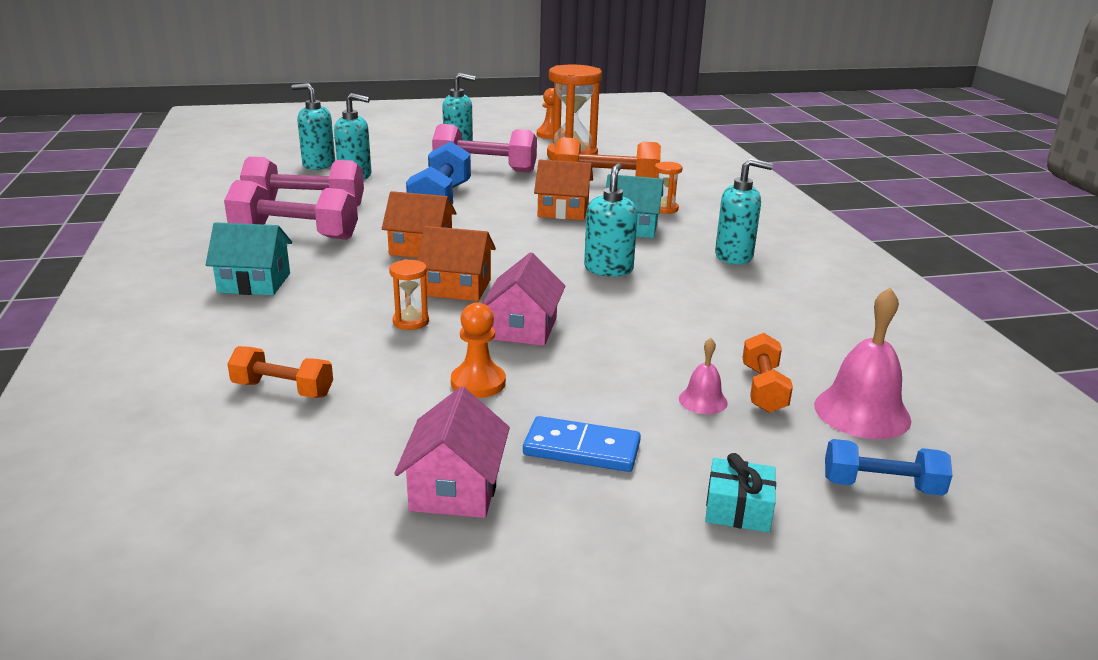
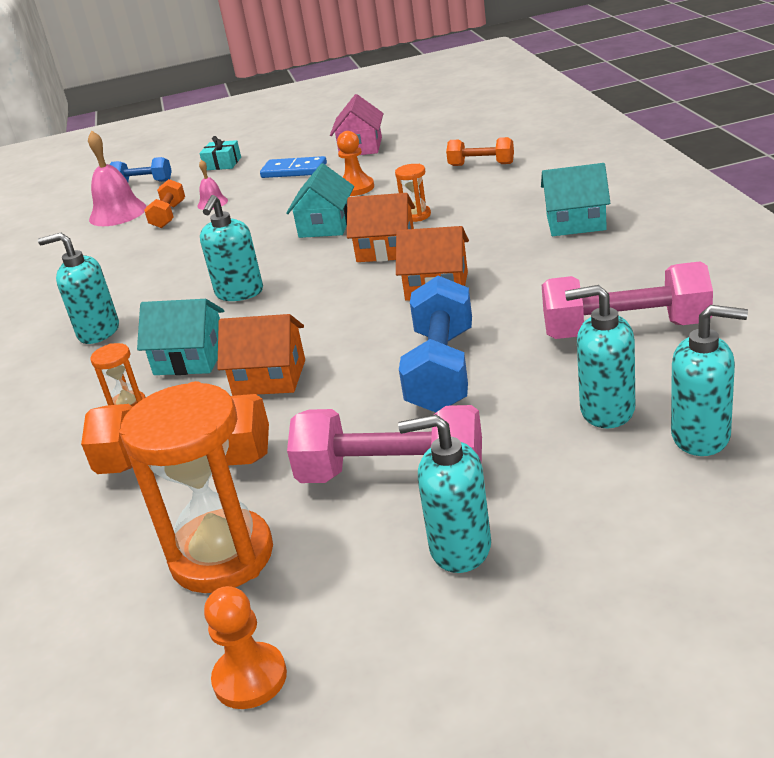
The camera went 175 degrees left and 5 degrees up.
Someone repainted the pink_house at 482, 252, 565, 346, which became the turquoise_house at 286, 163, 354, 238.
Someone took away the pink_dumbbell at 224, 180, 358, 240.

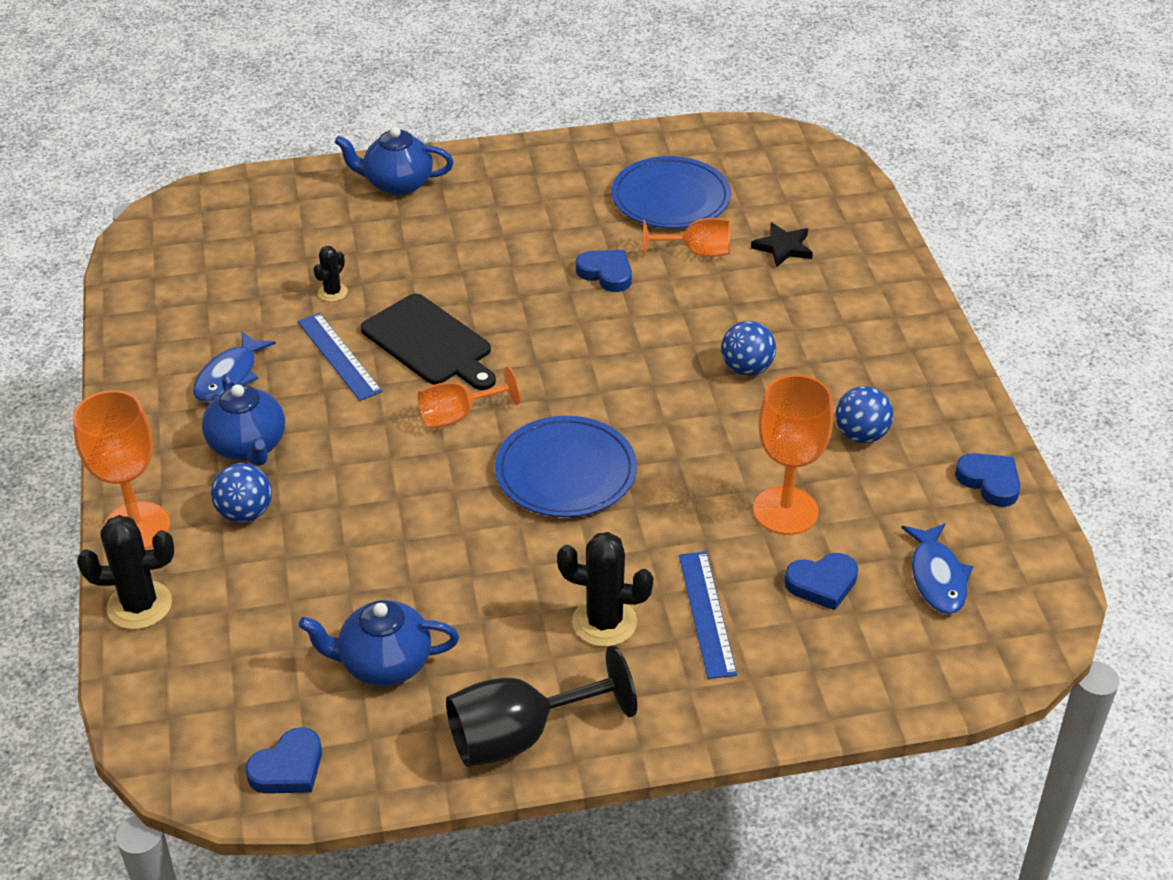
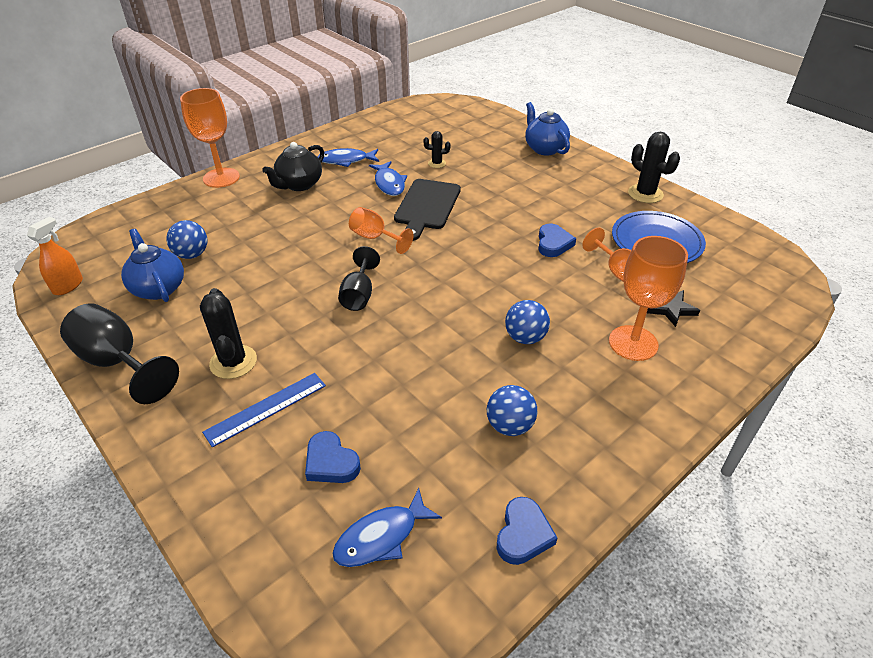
The camera went 60 degrees right and 0 degrees up.
Someone swapped the blue_heart at 246, 727, 322, 794 for the orange_spray_bottle at 27, 217, 83, 295.
Someone carried the blue_ball from 211, 463, 272, 523 to 166, 220, 207, 259.
Someone repainted the blue_teapot at 202, 374, 285, 466, which became the black_teapot at 262, 142, 324, 191.
Someone swapped the blue_plate at 495, 416, 637, 517 for the black_goblet at 338, 246, 380, 311.
Someone swapped the blue_ruler at 298, 313, 382, 401 for the blue_fish at 369, 161, 407, 196.
Someone carried the orange_goblet from 753, 375, 833, 535 to 609, 236, 688, 361.
Someone carried the black_cactus from 77, 515, 174, 629 to 628, 132, 680, 203.

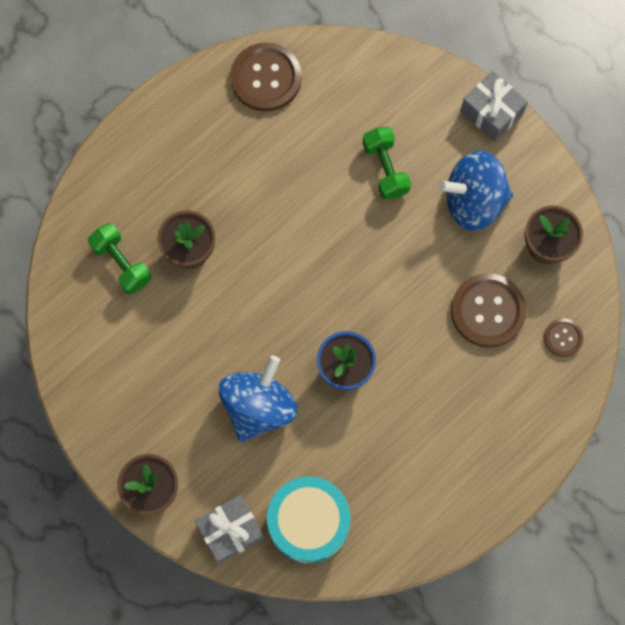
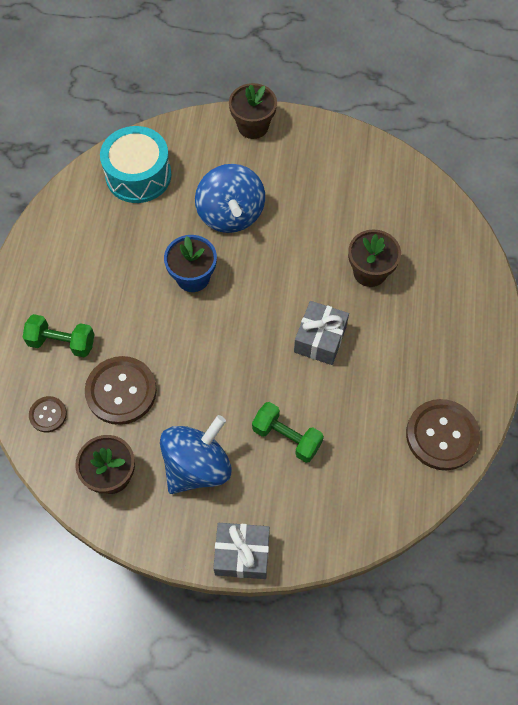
The camera went 140 degrees right and 10 degrees down.
Someone carried the green_dumbbell from 88, 223, 152, 294 to 23, 314, 94, 357.
Someone carried the grey_gift from 195, 495, 264, 564 to 294, 301, 349, 365.

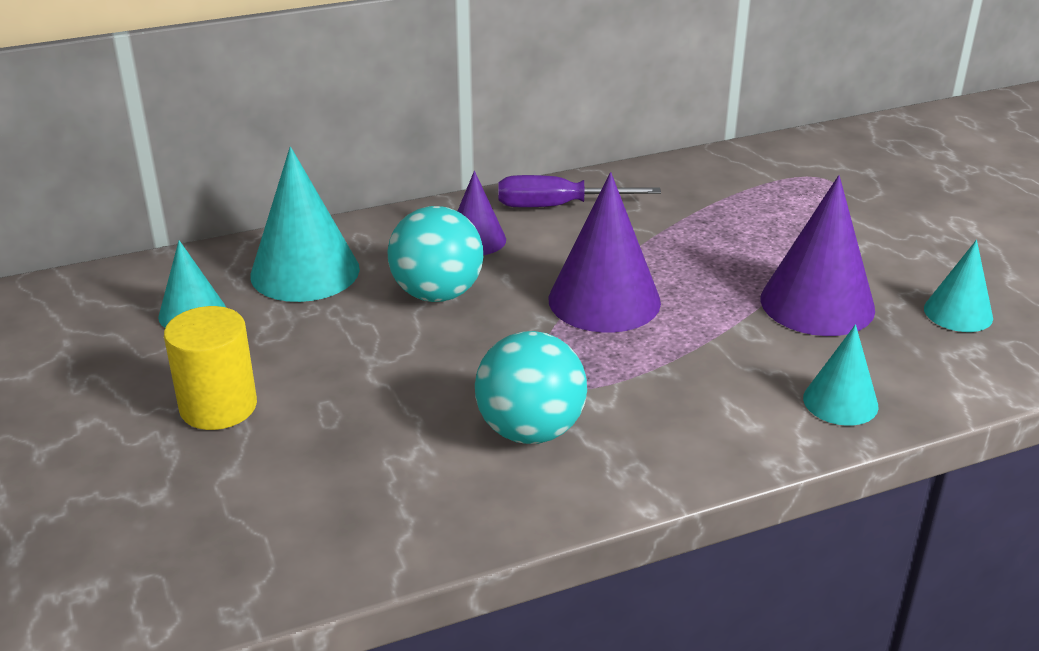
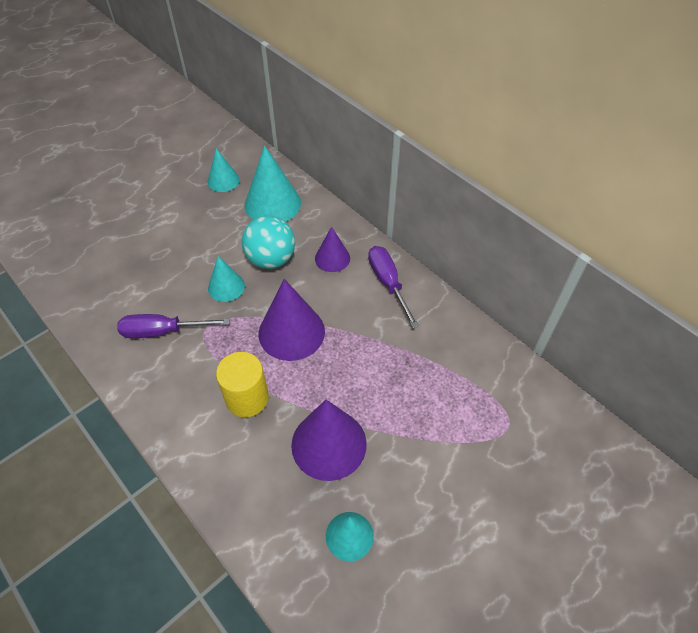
The camera went 70 degrees right and 20 degrees up.
Someone swapped the turquoise_ball at 475, 331, 587, 444 for the purple_screwdriver at 117, 314, 230, 338.
Someone carried the turquoise_cone from 803, 325, 879, 426 to 208, 256, 245, 302.
Someone carried the yellow_cylinder from 164, 306, 257, 430 to 216, 352, 269, 417.

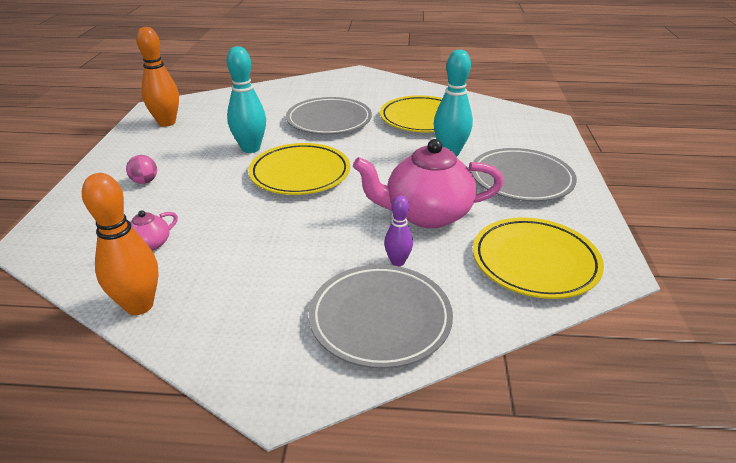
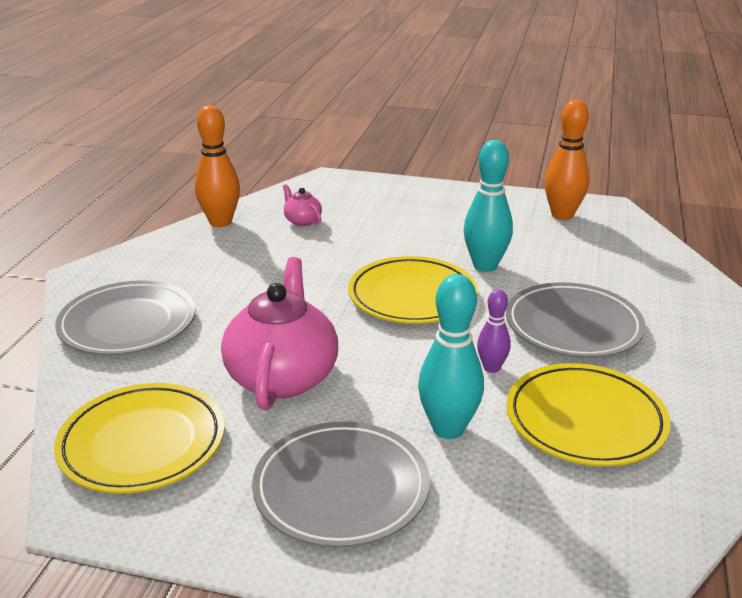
The camera went 100 degrees right and 5 degrees down.
Someone carried the purple_bowling_pin from 384, 195, 413, 266 to 477, 289, 511, 373.
Someone took away the pink_ball at 126, 155, 157, 184.

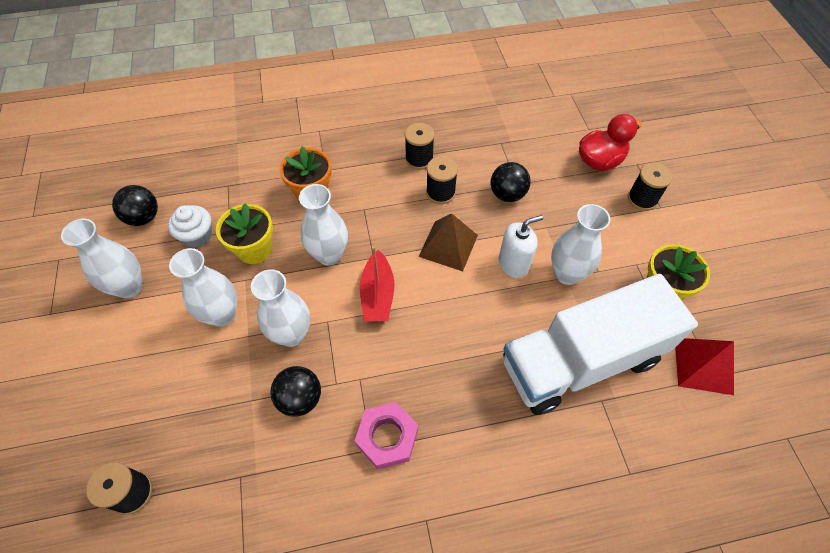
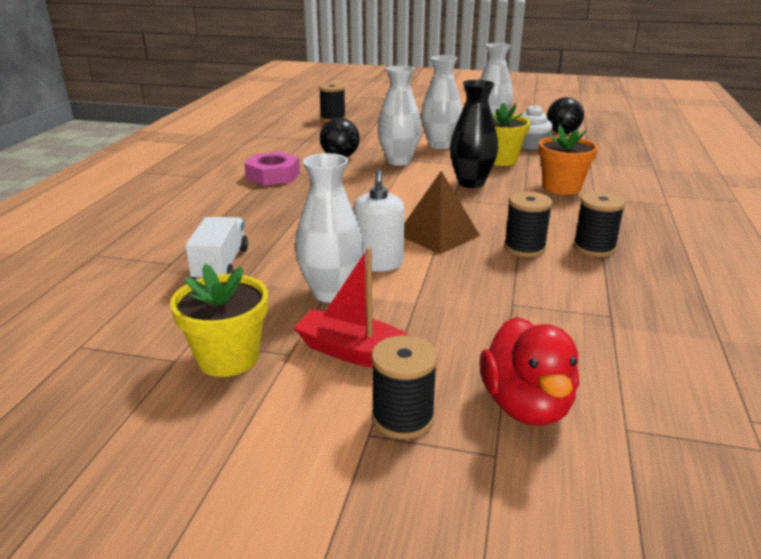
The camera went 115 degrees right and 30 degrees down.
Someone scaled the white_truck at 503, 274, 698, 415 by 0.46.
Someone carried the red_boat from 360, 246, 395, 321 to 293, 247, 410, 367.
Someone repainted the white_vase at 299, 184, 348, 266, which became the black_vase at 450, 80, 498, 188.
Someone took away the black_ball at 491, 162, 531, 202.
Someone took away the red_pyramid at 675, 338, 734, 395.

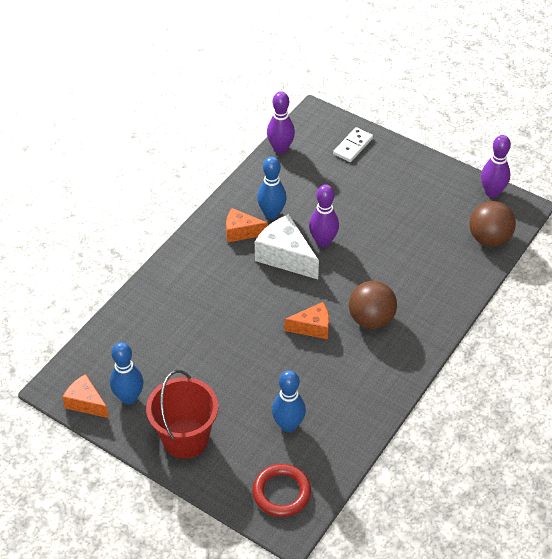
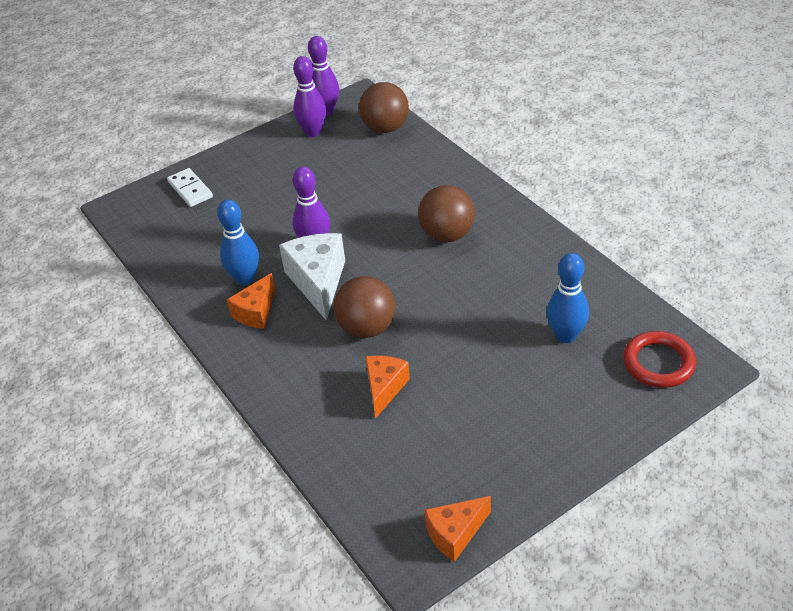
The camera went 65 degrees left and 5 degrees down.
Someone rotated the white_cheese at 255, 214, 319, 279 by 105 degrees clockwise.
Someone carried the purple_bowling_pin from 267, 92, 295, 154 to 293, 56, 326, 137.
Someone put down the brown_ball at 334, 276, 395, 338.
Someone carried the orange_cheese from 284, 302, 329, 339 to 365, 356, 410, 419.
Someone took away the blue_bowling_pin at 110, 342, 144, 404.
Someone took away the red_bucket at 146, 370, 218, 459.

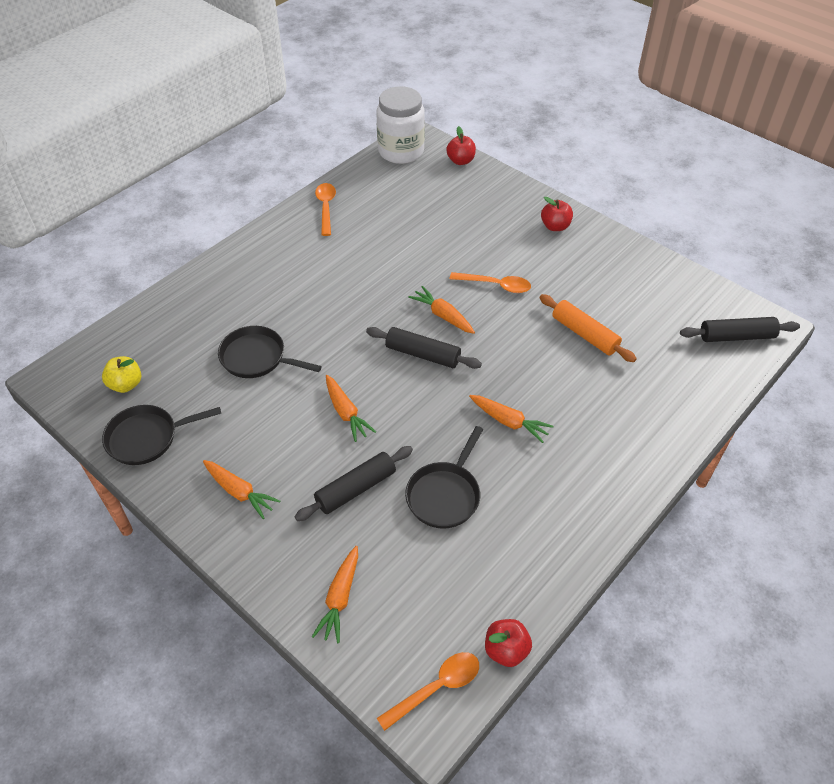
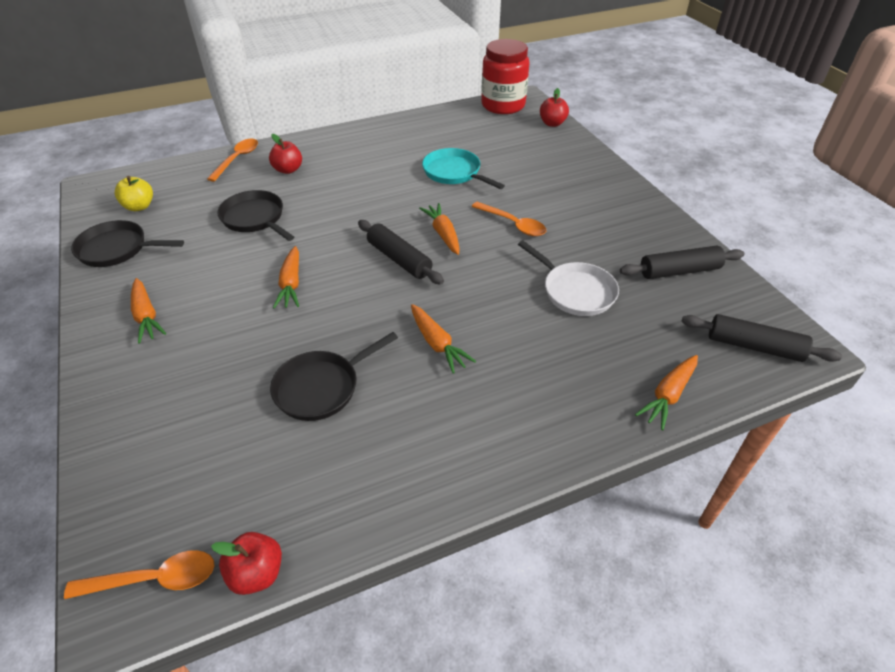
The camera went 25 degrees right and 5 degrees down.
Someone carried the orange_spoon from 315, 183, 336, 236 to 207, 139, 258, 182.
Someone carried the red_apple from 541, 197, 573, 231 to 269, 134, 302, 174.
Someone put down the turquoise_pan at 422, 148, 505, 189.
Someone repainted the white_jar at 376, 86, 425, 164, which became the red_jar at 481, 39, 530, 114.
Someone swapped the orange_rolling_pin at 540, 294, 637, 362 for the white_pan at 518, 240, 619, 316.
Someone carried the black_rolling_pin from 295, 446, 413, 521 to 620, 246, 744, 279.
Someone carried the orange_carrot from 312, 546, 358, 643 to 635, 355, 698, 430.

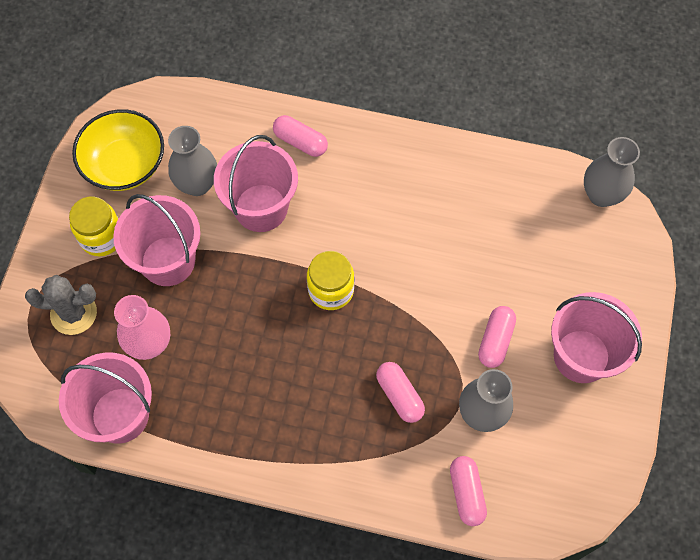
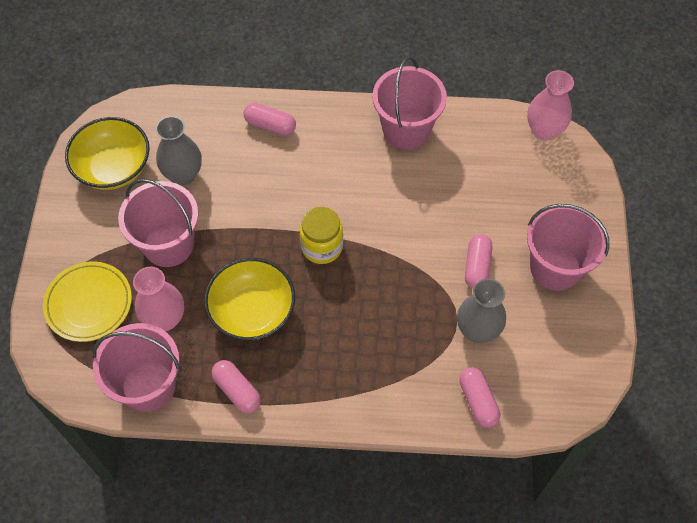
The camera went 10 degrees left and 5 degrees down.
Someone swapped the grey_cactus at 25, 275, 97, 335 for the yellow_plate at 43, 261, 132, 342.
Someone put down the yellow_bowl at 204, 258, 295, 341.
Someone carried the pink_capsule from 376, 362, 425, 423 to 212, 360, 261, 413.
Someone carried the pink_bucket from 214, 135, 298, 232 to 372, 57, 447, 150.
Someone repainted the grey_vase at 584, 137, 640, 207, which became the pink_vase at 527, 70, 574, 141.
Someone took away the yellow_jar at 69, 197, 119, 256.

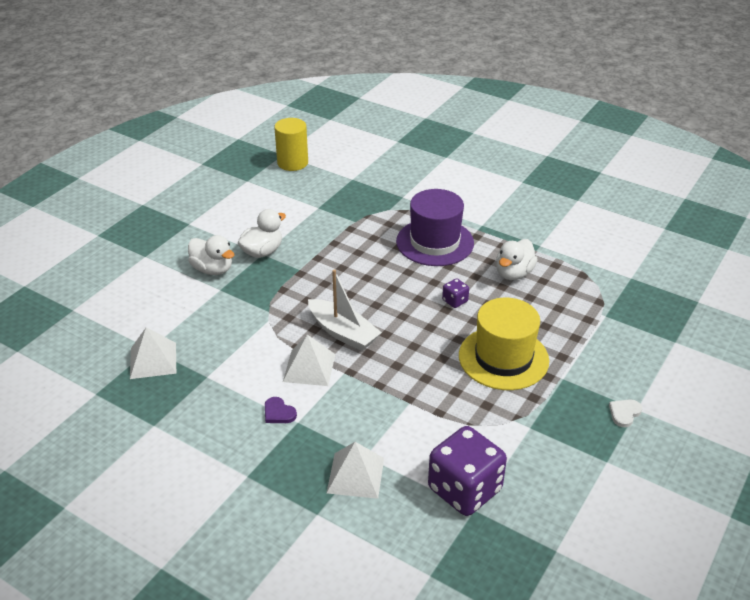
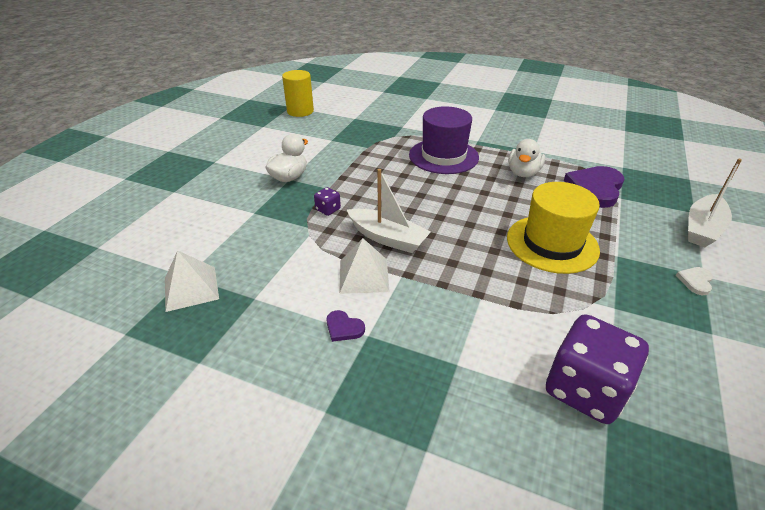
The camera went 10 degrees left and 0 degrees up.
Someone carried the purple_dice from 442, 278, 469, 308 to 314, 187, 341, 216.
Someone put down the purple_heart at 564, 166, 624, 208.
Someone put down the white_boat at 688, 159, 742, 247.
Someone took away the white_duck at 188, 235, 234, 275.
Someone took away the white_pyramid at 327, 442, 384, 499.

